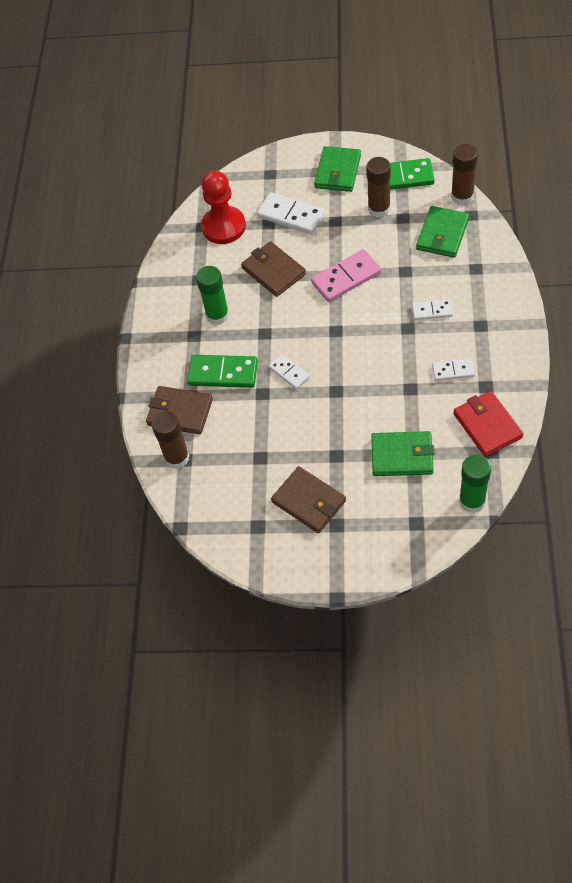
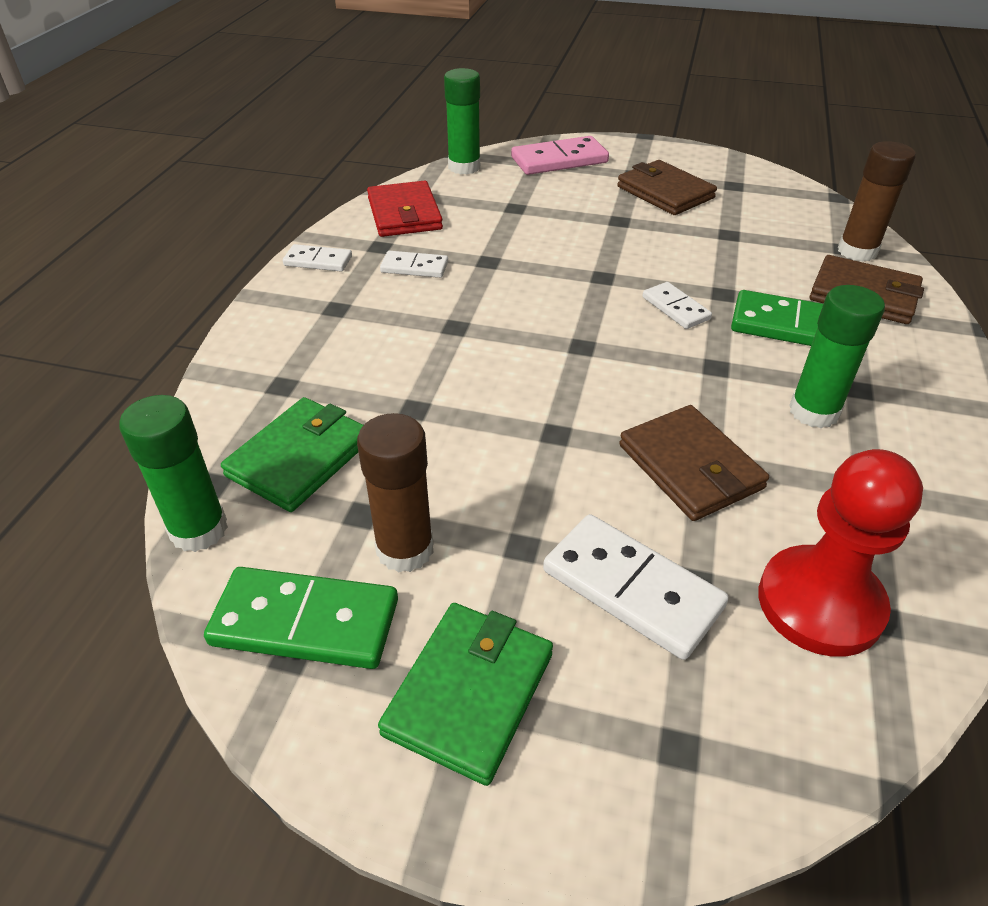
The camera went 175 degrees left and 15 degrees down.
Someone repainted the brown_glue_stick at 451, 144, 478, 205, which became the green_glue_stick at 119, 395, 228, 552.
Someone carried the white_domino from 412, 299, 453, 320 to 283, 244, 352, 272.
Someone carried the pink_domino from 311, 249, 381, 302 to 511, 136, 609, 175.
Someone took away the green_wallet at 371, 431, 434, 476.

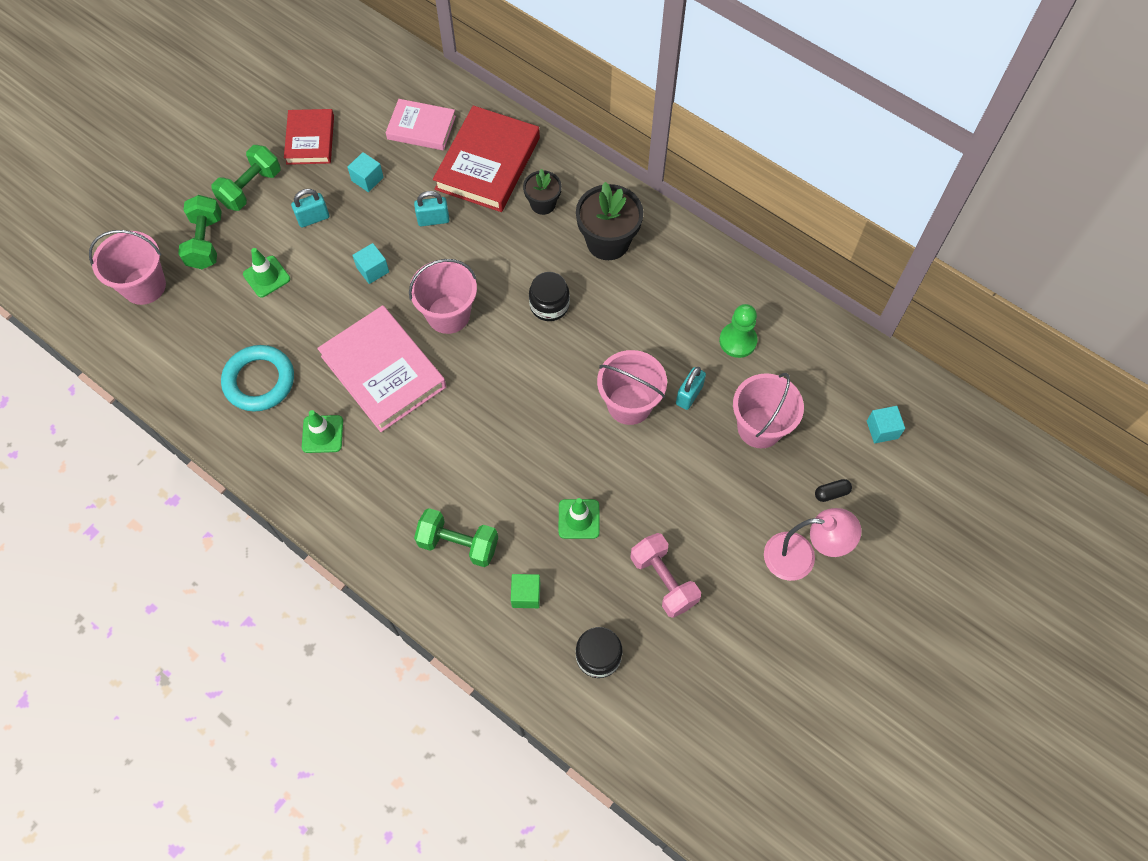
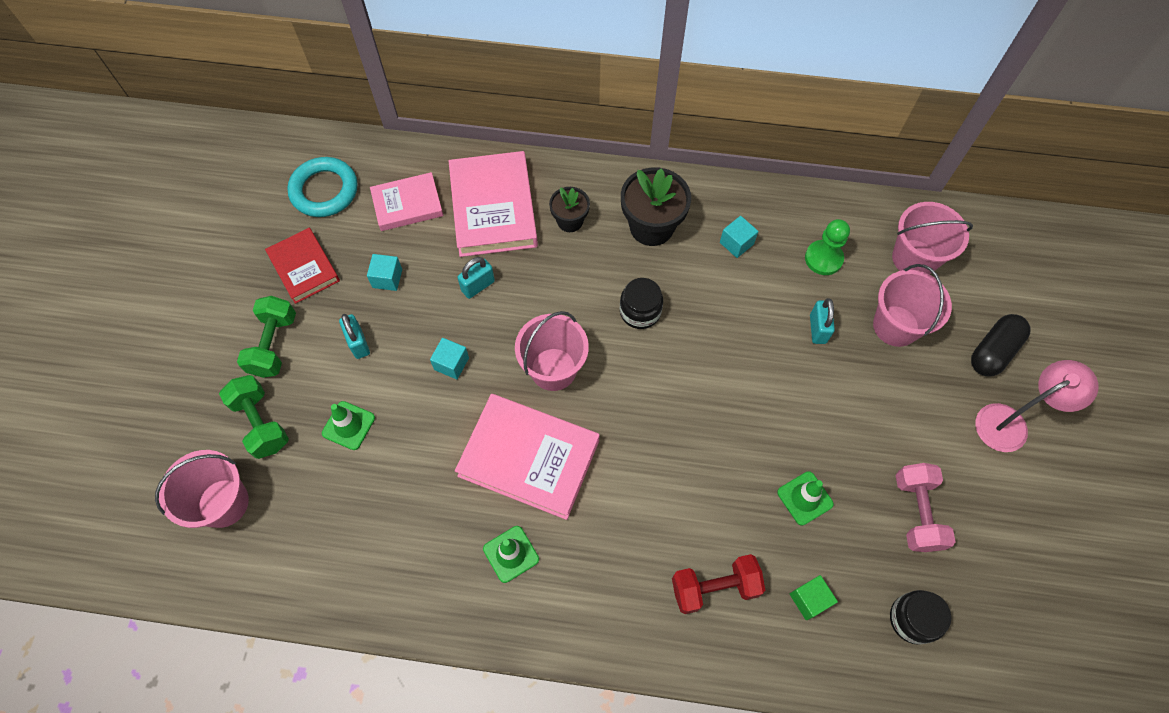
The camera went 30 degrees left and 0 degrees up.
Someone carried the turquoise_ring from 221, 345, 294, 412 to 287, 157, 357, 217.
Someone rotated the turquoise_padlock at 291, 189, 329, 227 by 60 degrees counterclockwise.
Someone repainted the red_book at 433, 106, 540, 212, which became the pink_book at 449, 151, 538, 257.
Someone repainted the green_dumbbell at 414, 508, 498, 567, which became the red_dumbbell at 672, 554, 765, 614.
Someone carried the turquoise_cube from 867, 406, 905, 443 to 720, 216, 759, 258.
Someone carried the pink_bucket from 597, 350, 667, 425 to 892, 202, 973, 275.
Someone rotated the pink_dumbbell at 630, 533, 701, 618 by 60 degrees clockwise.
Someone scaled the black_capsule at 815, 479, 852, 502 by 1.99.

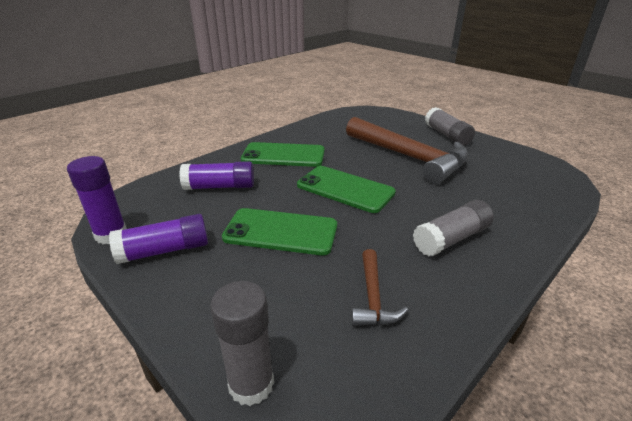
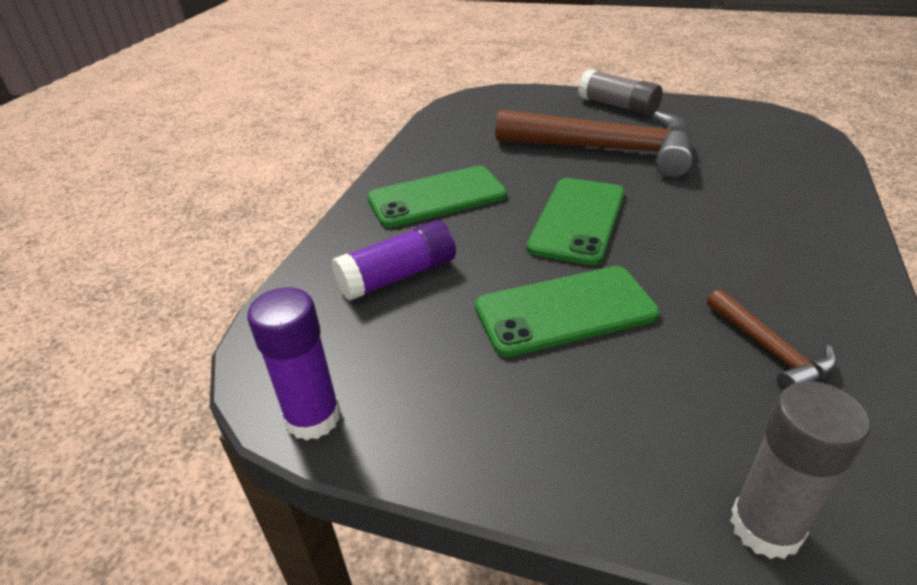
The camera went 25 degrees left and 5 degrees up.
Someone rotated the green_phone at 297, 166, 396, 213 by 75 degrees counterclockwise.
Someone took away the purple_glue_stick at 109, 214, 208, 264.
Someone took away the grey_glue_stick at 413, 200, 494, 256.

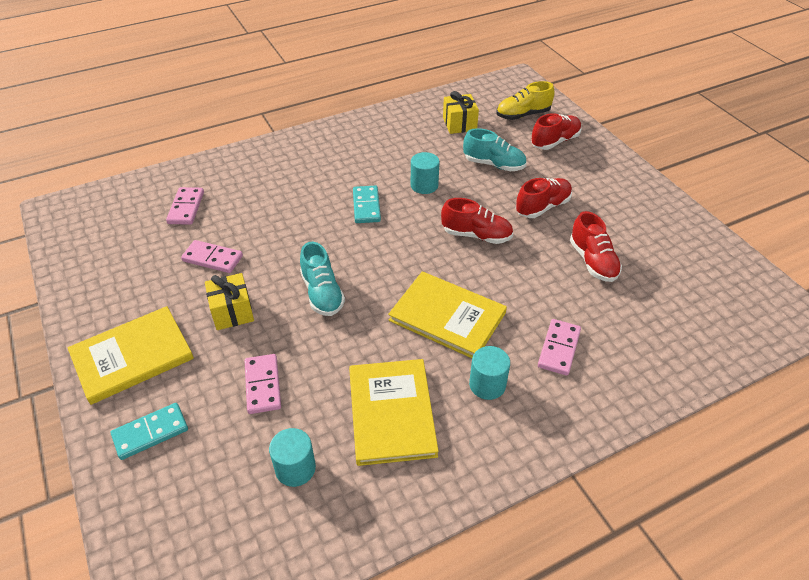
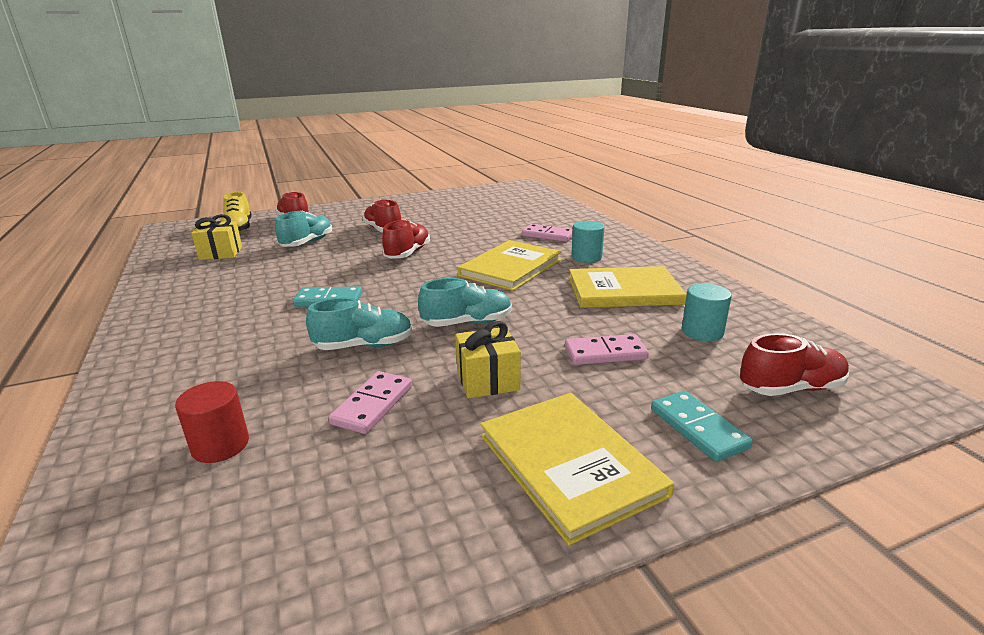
The camera went 85 degrees left and 20 degrees down.
Someone swapped the pink_domino at 166, 187, 204, 225 for the red_cylinder at 175, 381, 249, 463.
Someone put down the turquoise_shoe at 306, 298, 413, 350.
Someone carried the red_shoe from 570, 211, 622, 282 to 740, 333, 849, 396.
Someone took away the turquoise_cylinder at 411, 152, 439, 194.

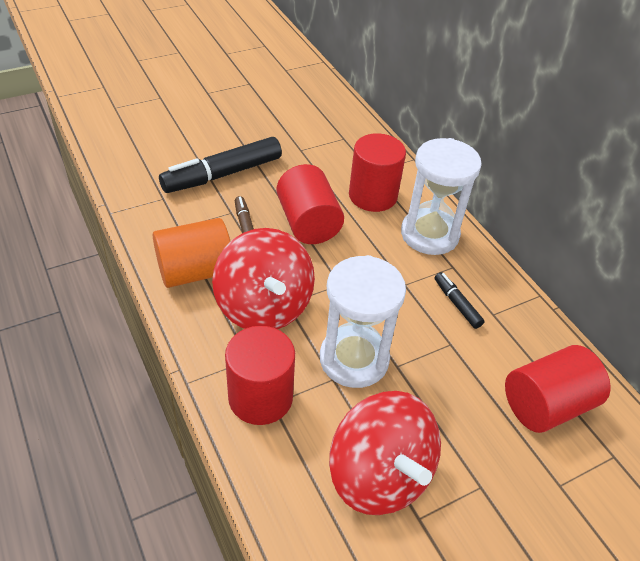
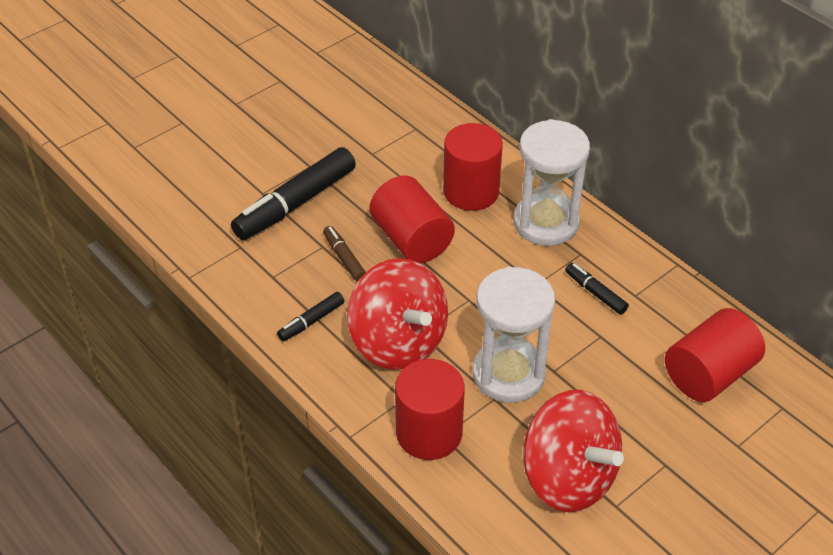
The camera went 10 degrees left and 0 degrees up.
Someone swapped the orange_cylinder at 153, 218, 231, 288 for the black_marker at 277, 292, 344, 341.

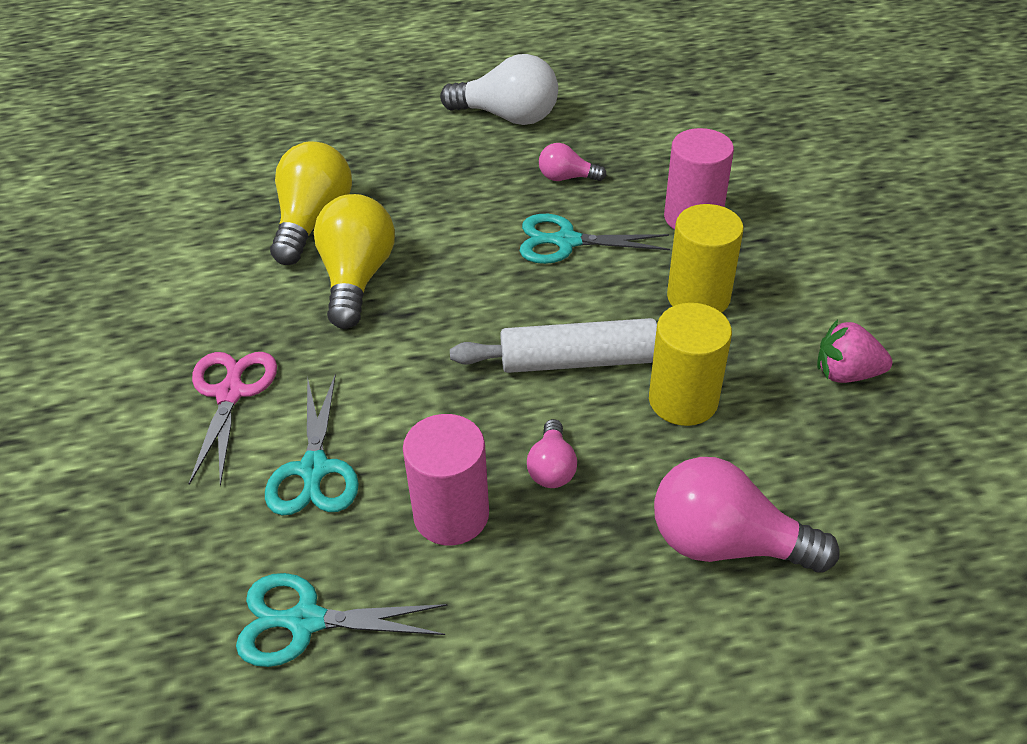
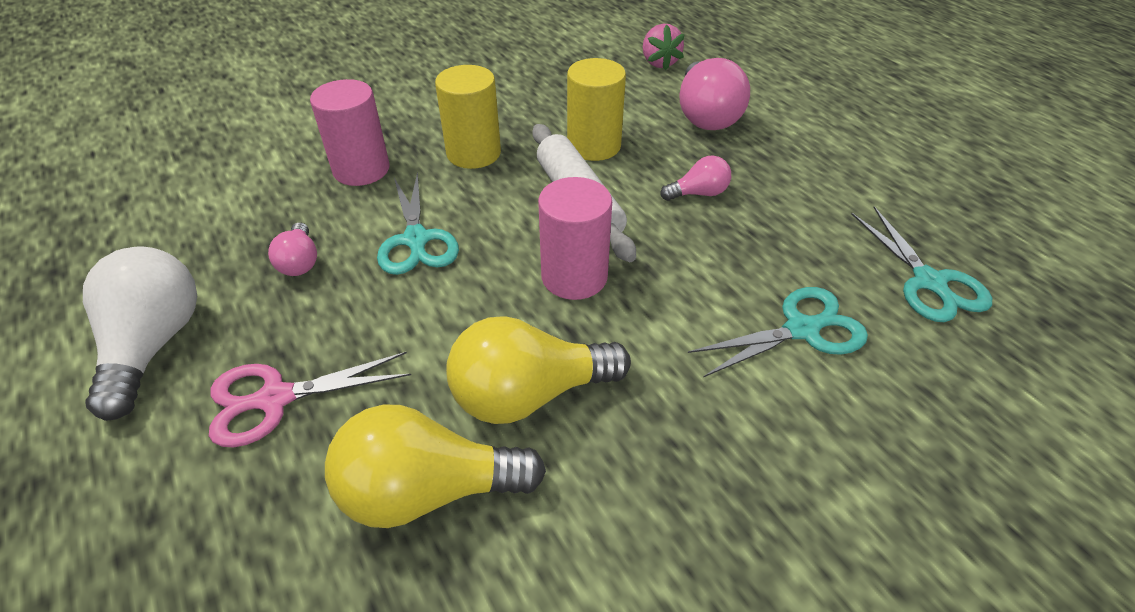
The camera went 110 degrees left and 0 degrees up.
Someone carried the pink_scissors from 189, 352, 277, 487 to 209, 352, 411, 447.
Someone carried the pink_cylinder from 403, 414, 489, 546 to 538, 177, 612, 300.
Someone carried the pink_strawberry from 817, 320, 893, 383 to 643, 23, 685, 70.

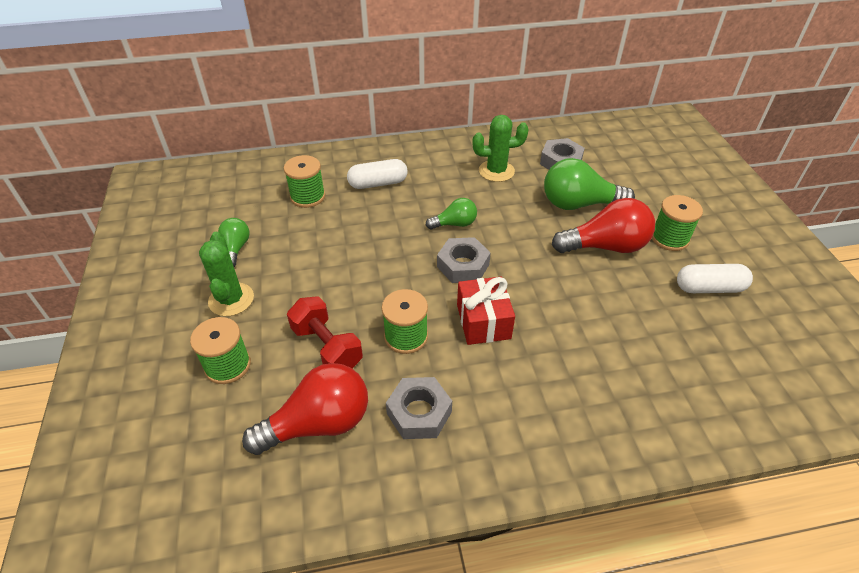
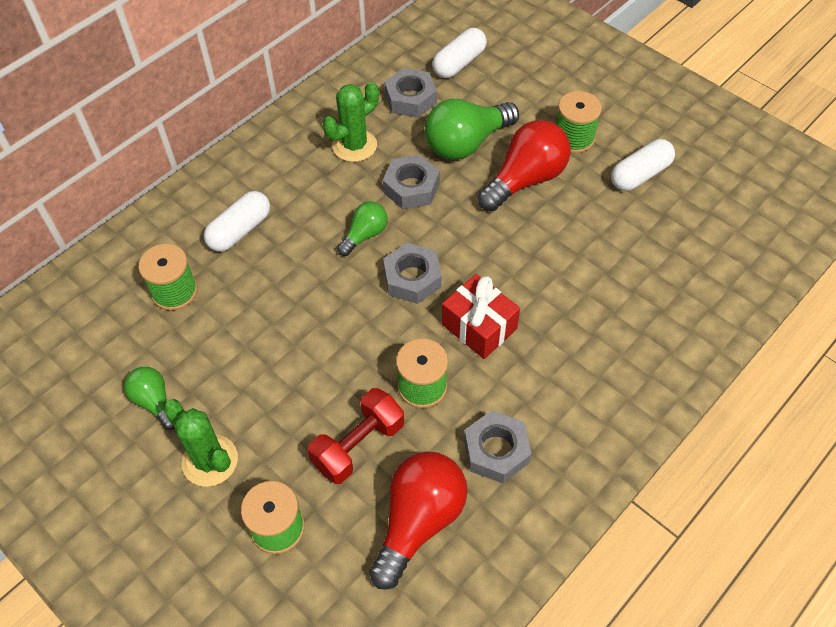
The camera went 35 degrees left and 10 degrees up.
Someone rotated the red_dumbbell at 287, 296, 363, 369 by 60 degrees counterclockwise.
Someone put down the grey_nut at 383, 155, 440, 209.
Someone put down the white_capsule at 432, 28, 487, 78.

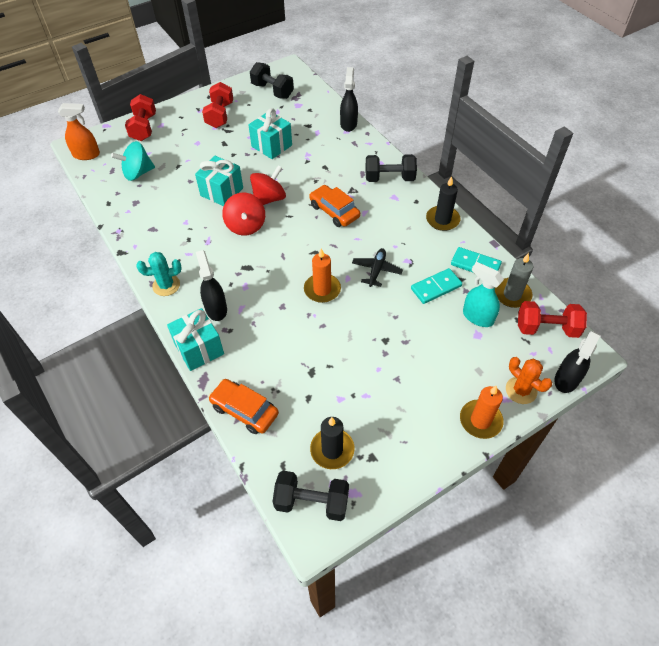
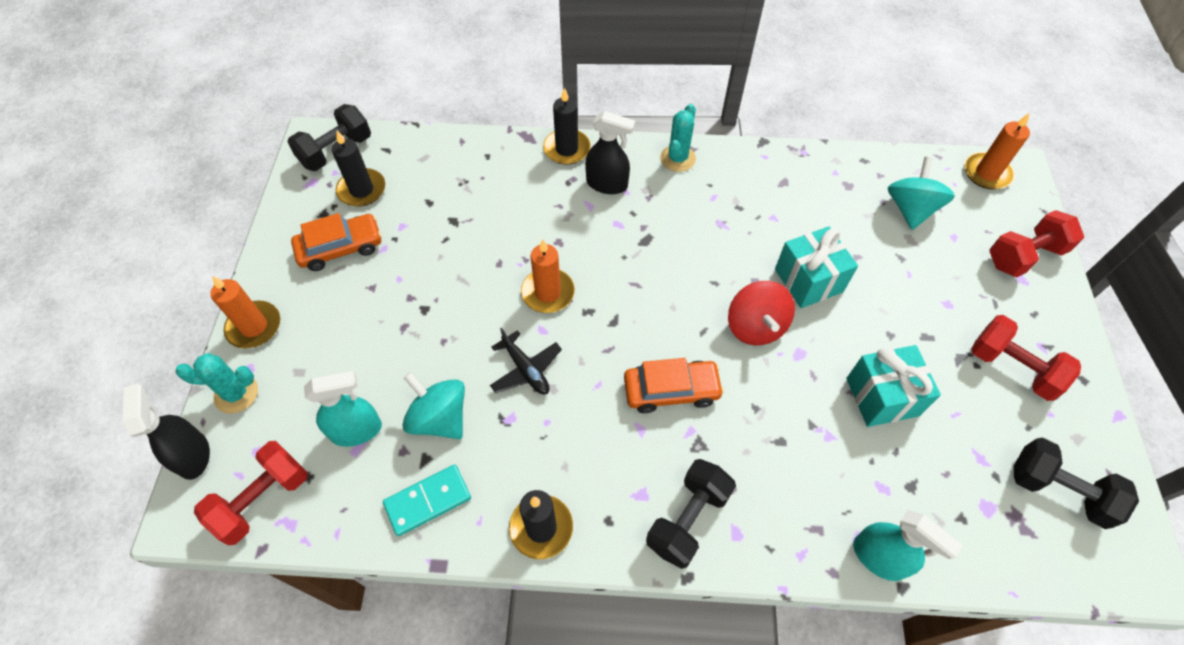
The camera went 125 degrees right and 5 degrees up.
Someone repainted the orange_cactus at 506, 357, 552, 404, which became the turquoise_cactus at 176, 353, 258, 414.
Someone carried the orange_car from 208, 379, 279, 434 to 291, 213, 382, 271.
Someone swapped the turquoise_domino at 411, 268, 462, 304 for the turquoise_spinning_top at 402, 372, 465, 439.
Someone swapped the turquoise_gift at 167, 308, 224, 371 for the black_candle at 543, 87, 591, 165.
Someone repainted the black_spray_bottle at 340, 67, 358, 132, which became the turquoise_spray_bottle at 853, 510, 963, 581.
Someone swapped the orange_spray_bottle at 58, 103, 100, 160 for the orange_candle at 965, 113, 1030, 189.
Someone rotated the red_dumbbell at 125, 94, 156, 141 by 60 degrees counterclockwise.
Someone rotated the black_dumbbell at 250, 62, 294, 99 by 45 degrees clockwise.
Someone took away the red_spinning_top at 222, 193, 265, 236.
Someone took away the grey_candle at 495, 253, 533, 308.

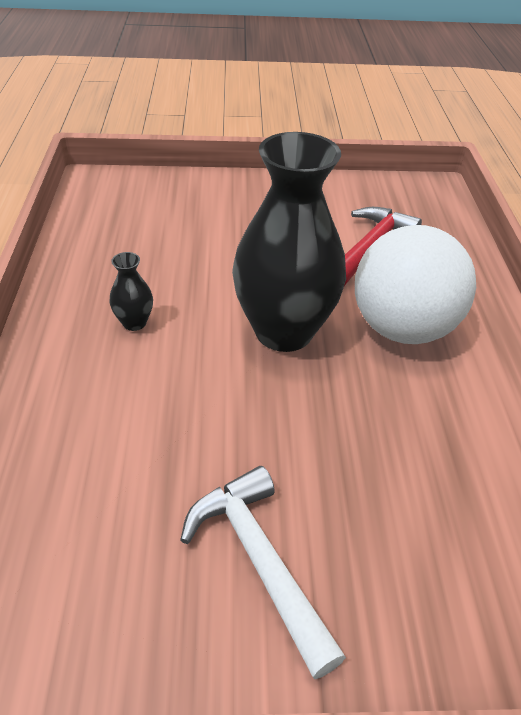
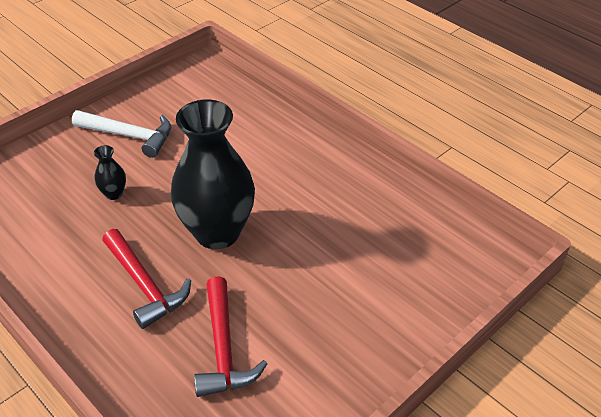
The camera went 140 degrees right and 0 degrees up.
Someone carried the black_vase from 110, 252, 153, 331 to 94, 145, 126, 200.
Someone swapped the white_ball at 355, 225, 476, 344 for the red_hammer at 102, 229, 191, 329.

